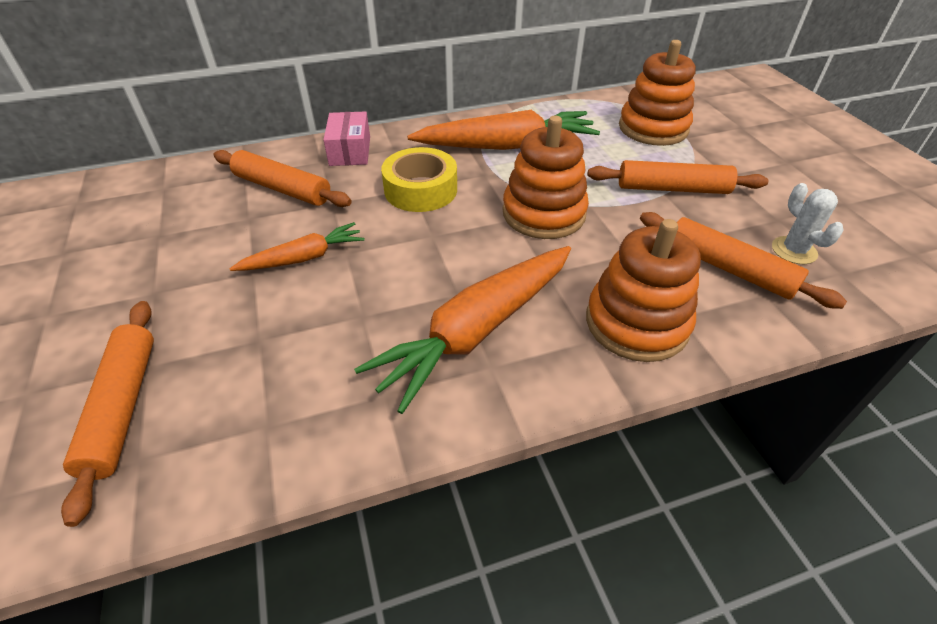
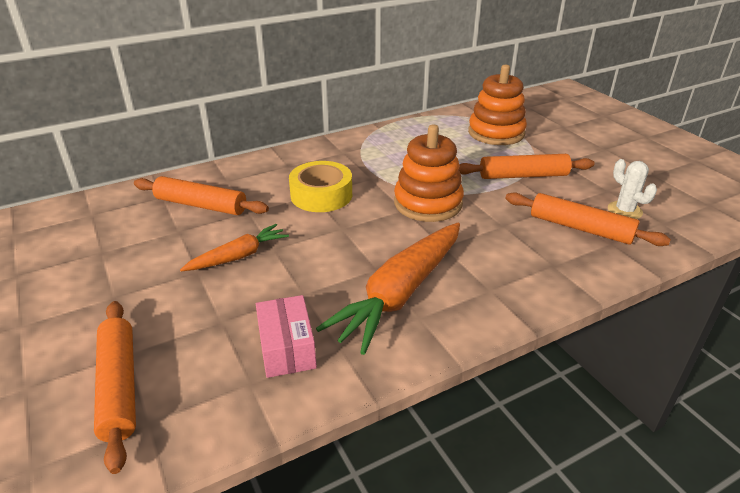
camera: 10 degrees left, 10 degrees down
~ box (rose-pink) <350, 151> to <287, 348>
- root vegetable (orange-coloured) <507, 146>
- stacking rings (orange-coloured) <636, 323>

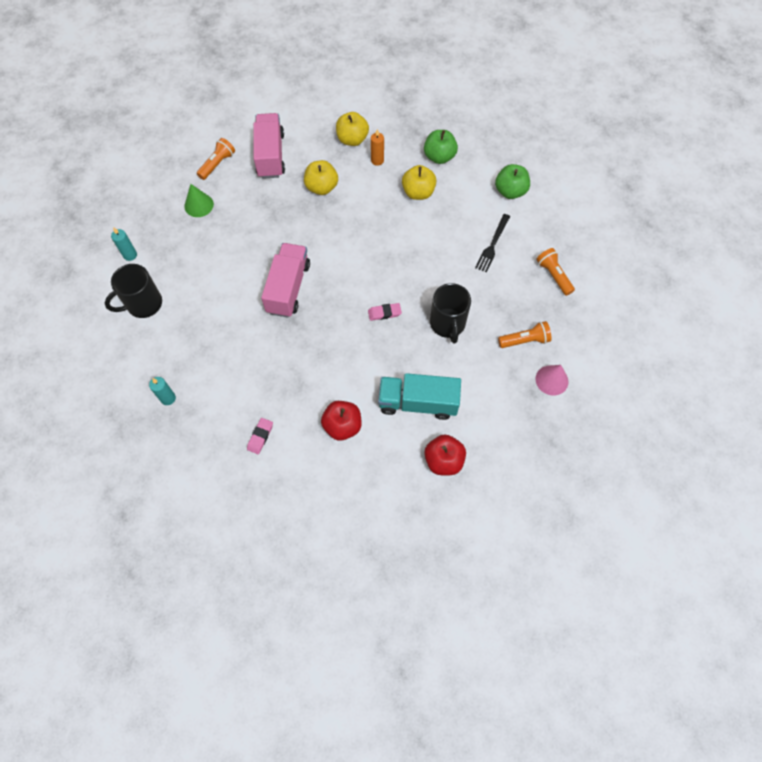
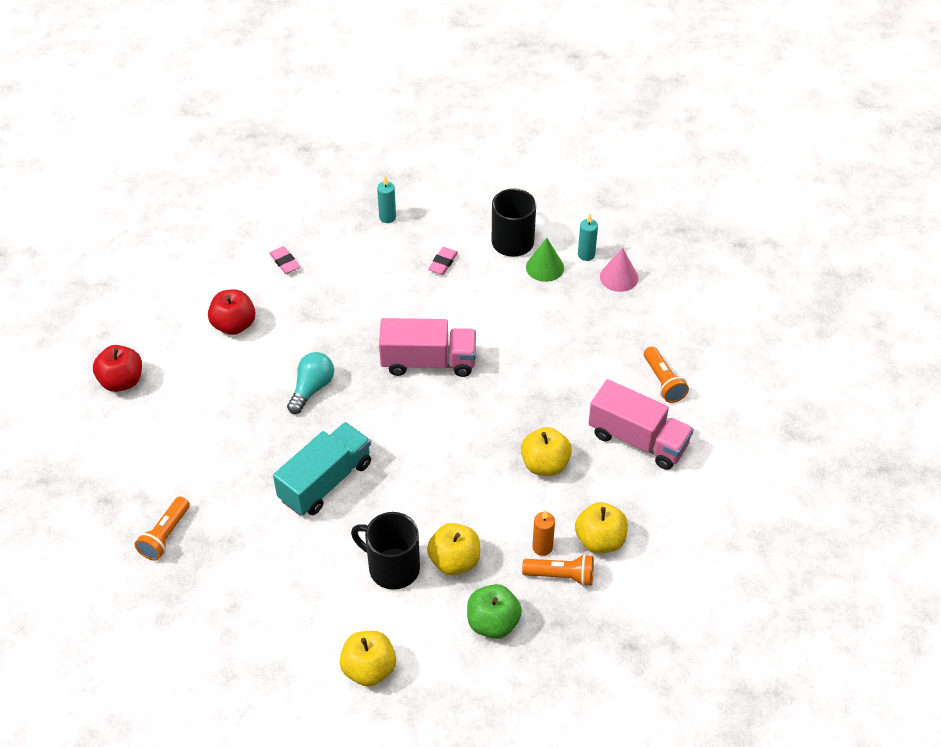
camera: 125 degrees right, 15 degrees down
~ cone shape (leaf-green) <199, 205> to <545, 267>
~ truck (rose-pink) <288, 288> = <428, 362> 45 degrees counterclockwise
~ pencil eraser (rose-pink) <384, 313> to <443, 263>
~ truck (teal) <418, 402> to <326, 481>
~ mug (jet-black) <447, 324> to <392, 567>
- fork (jet-black) <492, 244>
~ toy apple (leaf-green) <510, 191> to toy apple (golden) <369, 669>
~ cone shape (rose-pink) <551, 380> to <619, 277>
~ pocket torch (orange-coloured) <553, 275> to <561, 576>
+ lightbulb (teal) <312, 388>

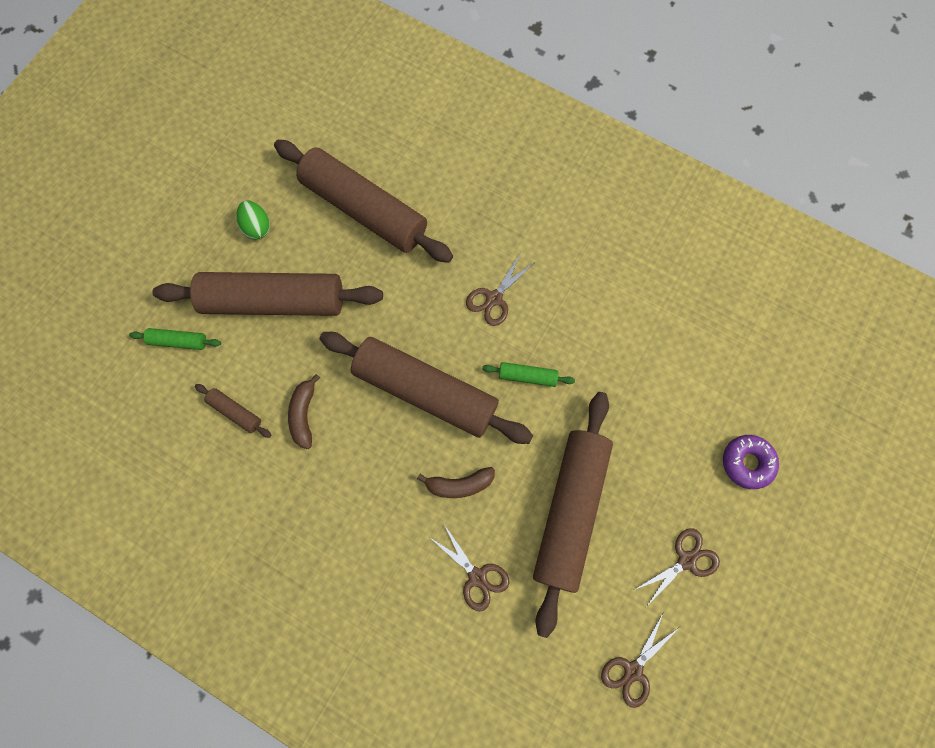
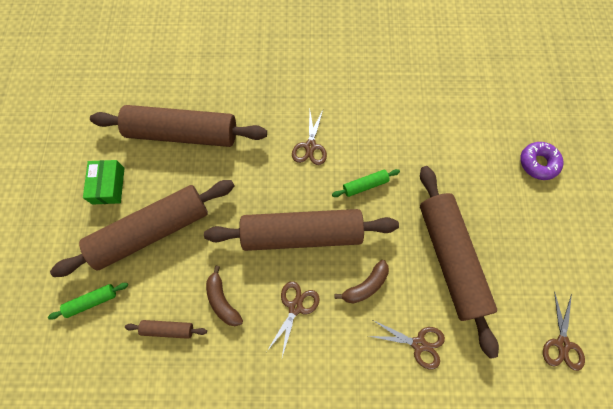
camera: 30 degrees left, 5 degrees down
~ toy egg (leaf-green) <257, 227> to box (leaf-green) <108, 185>
~ scissors (russet) <686, 560> to <295, 307>

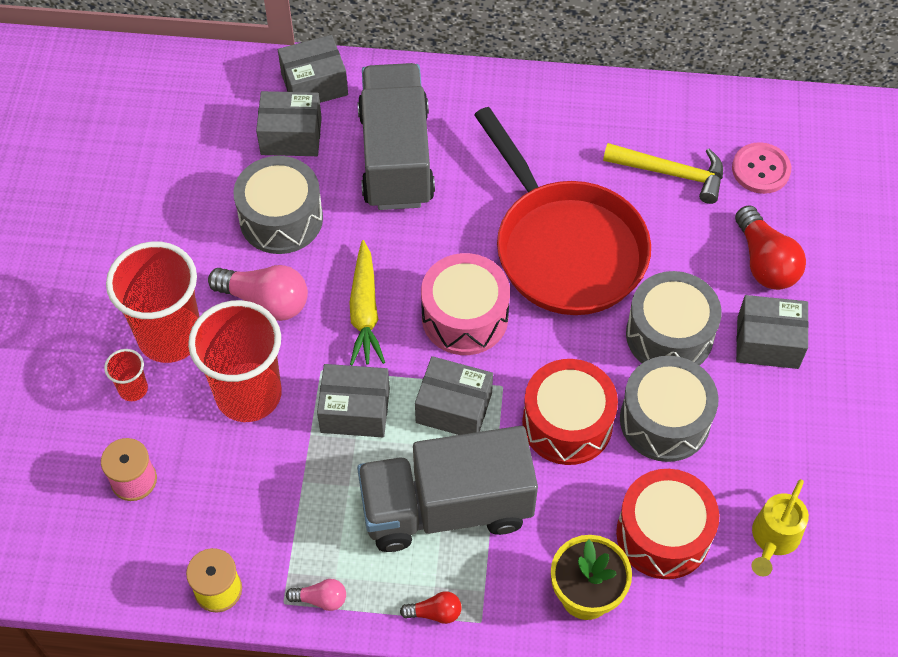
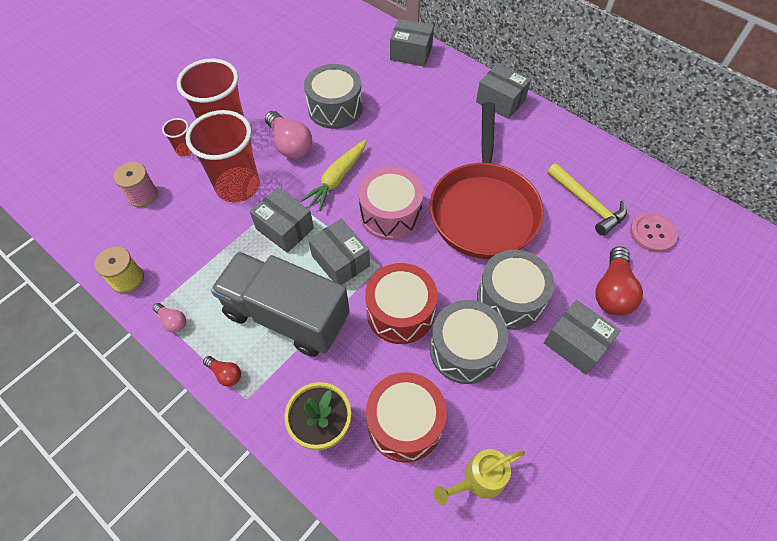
camera: 35 degrees right, 0 degrees up
~ box (ash-grey) <291, 136> to <500, 101>
- truck (ash-grey) <396, 157>

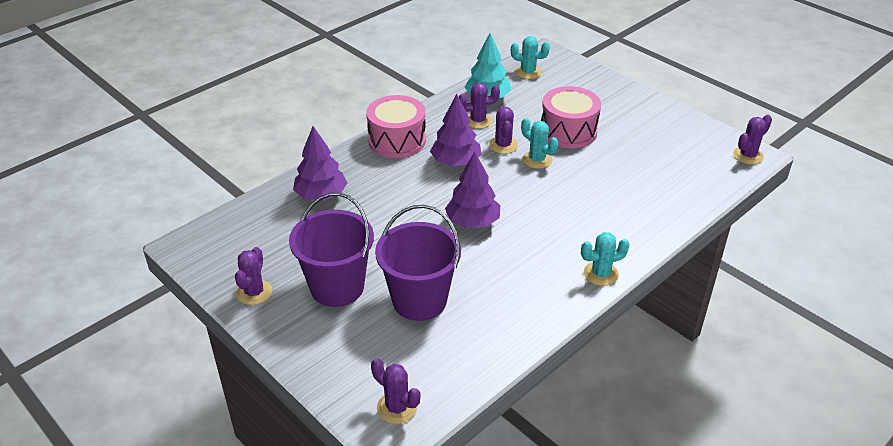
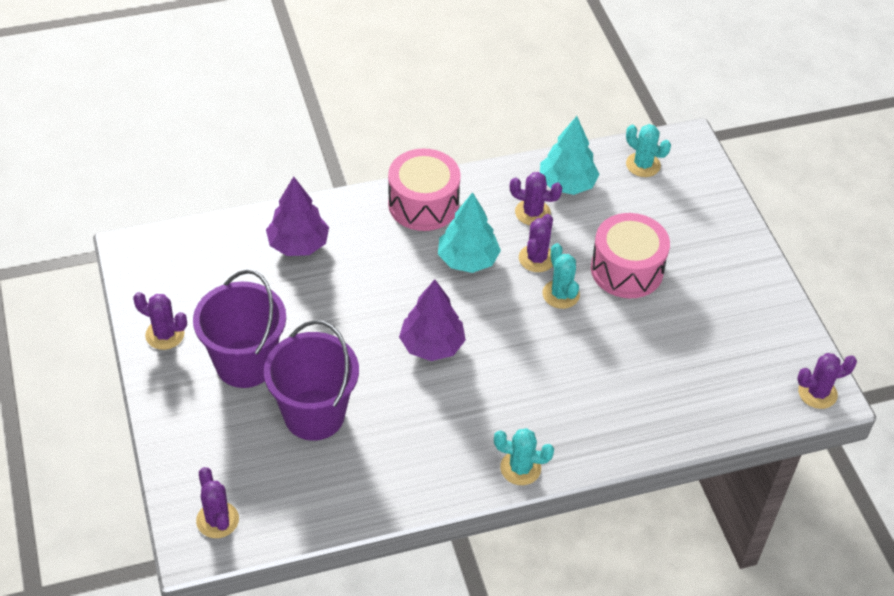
camera: 25 degrees right, 10 degrees up
~ prickly plant (violet) <254, 292> = <165, 334> 75 degrees clockwise
~ toy tree (violet) <456, 162> to toy tree (teal) <468, 260>

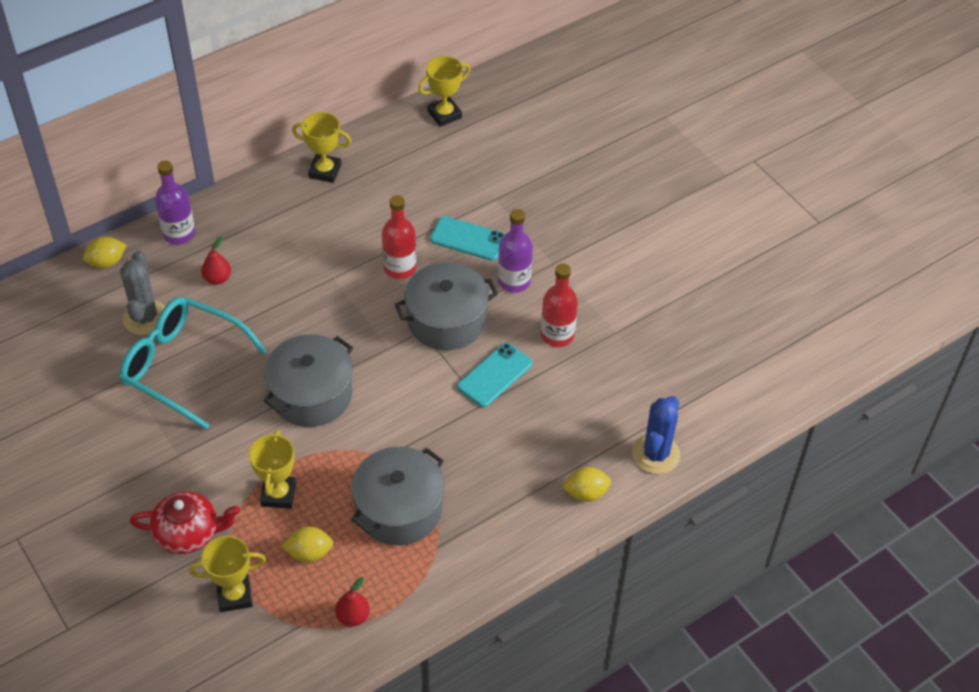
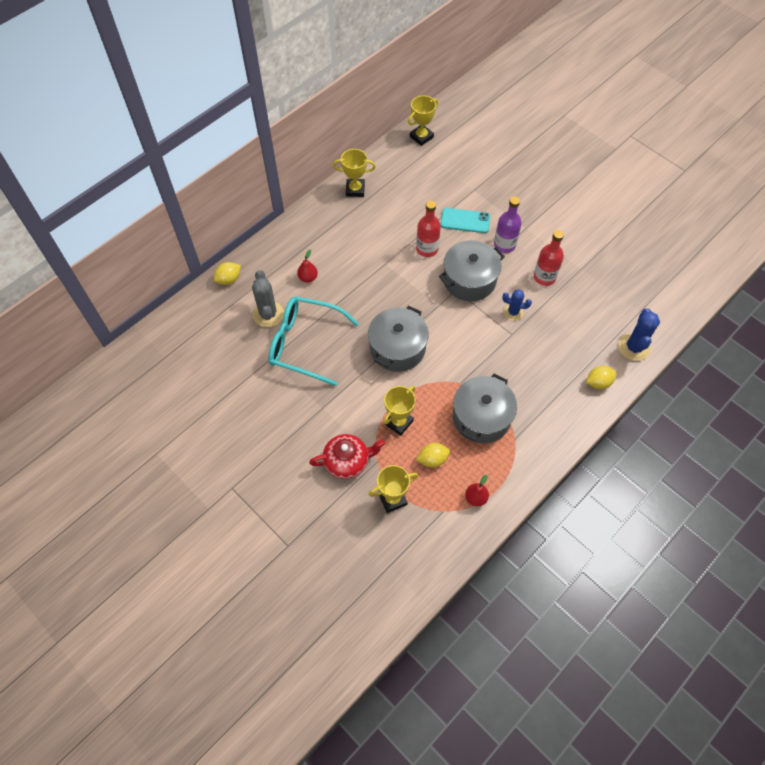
camera: 10 degrees left, 10 degrees up
- drink bottle (violet) <179, 234>
~ award cup (golden) <278, 494> = <398, 422> 45 degrees clockwise
~ smartphone (teal) <494, 375> to prickly plant (blue) <513, 312>

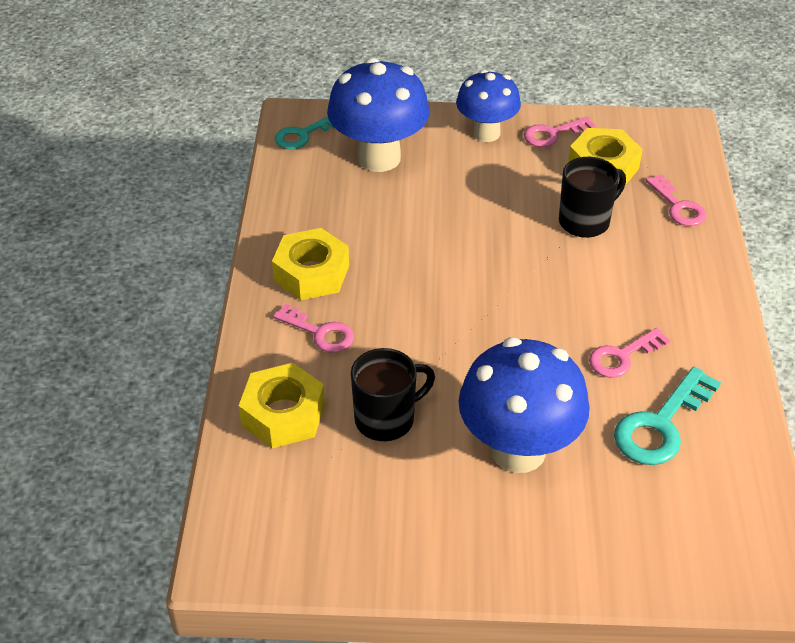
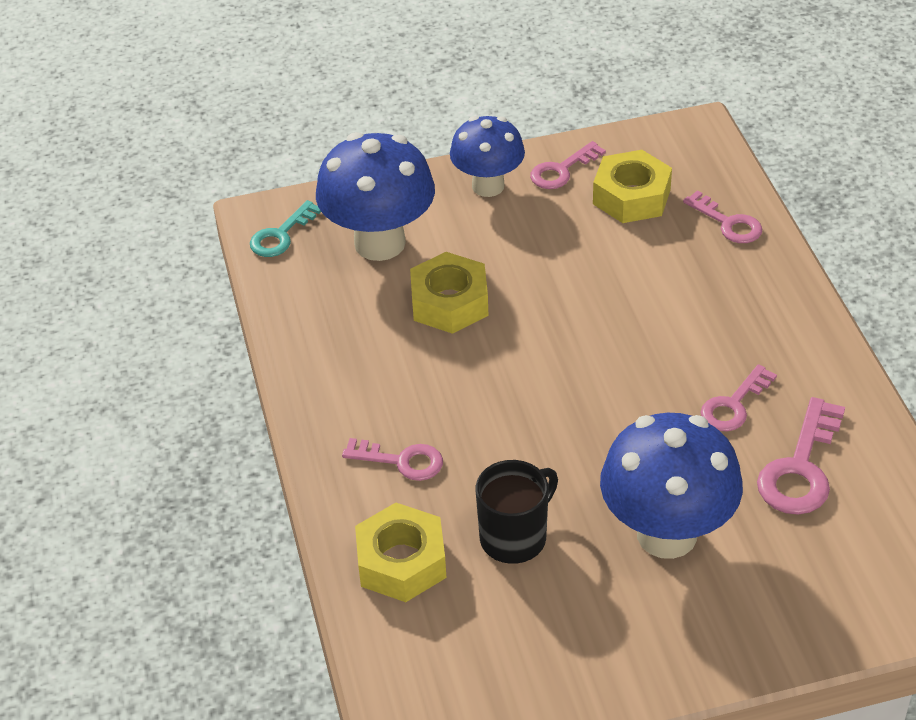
camera: 15 degrees left, 0 degrees up
~ hexagon nut (golden) <311, 273> to <449, 303>
- mug (jet-black) <585, 221>
~ latchkey (teal) <661, 425> to latchkey (rose-pink) <800, 468>

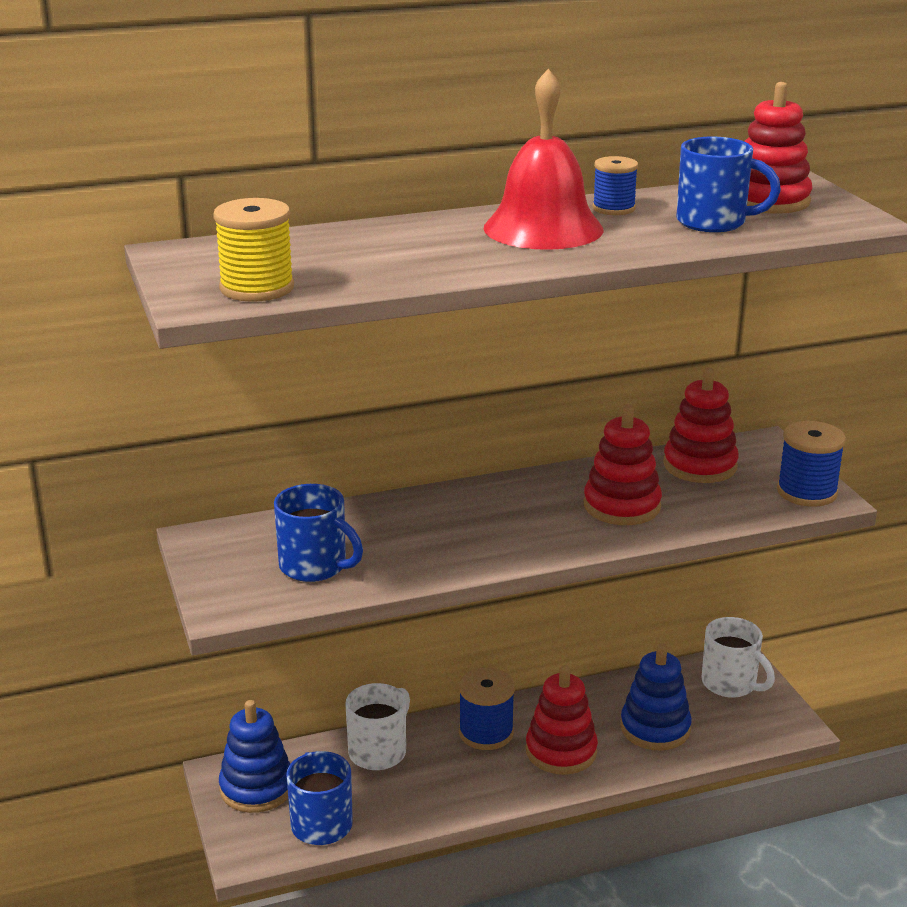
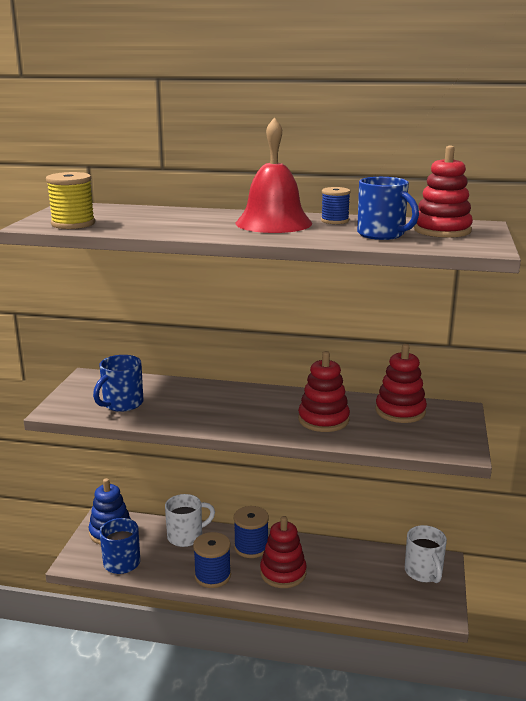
camera: 30 degrees right, 5 degrees down
~ mug (blue) <315, 566> = <122, 404> 60 degrees clockwise
- stacking rings (blue) <655, 728>
~ bobbin (blue) <806, 492> to <212, 576>

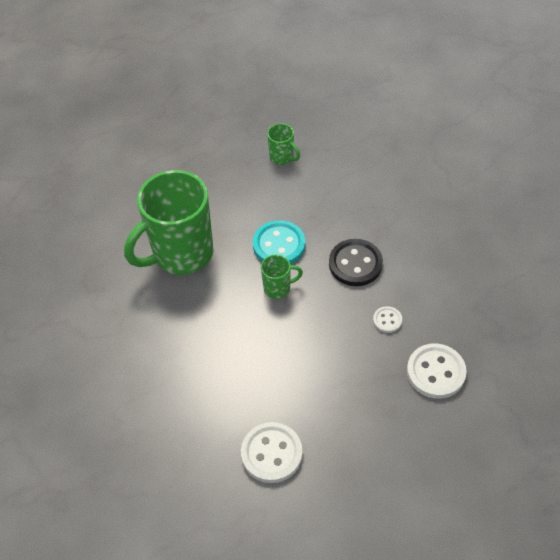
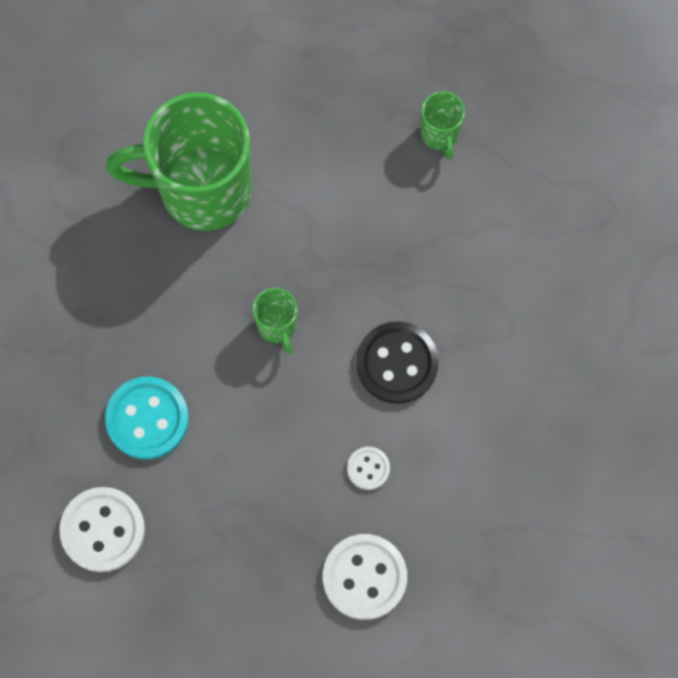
camera: 35 degrees right, 20 degrees up
~ sewing button (teal) <279, 245> to <147, 419>
~ mug (leaf-green) <278, 288> = <277, 326> 45 degrees clockwise

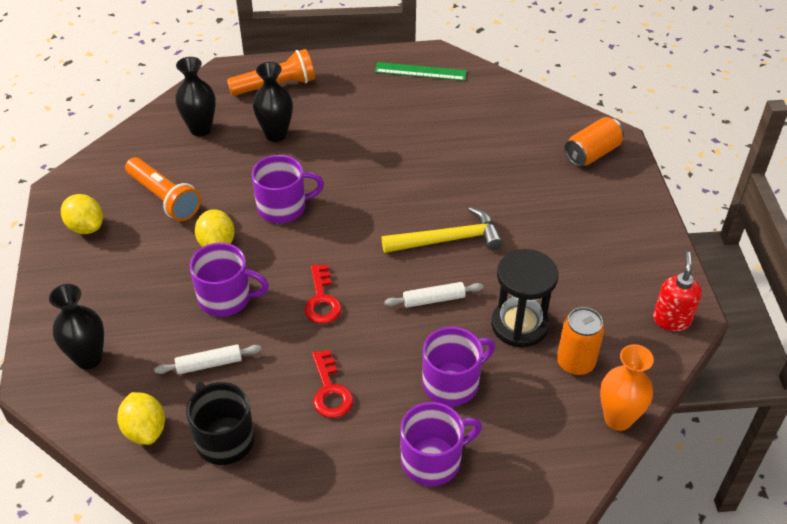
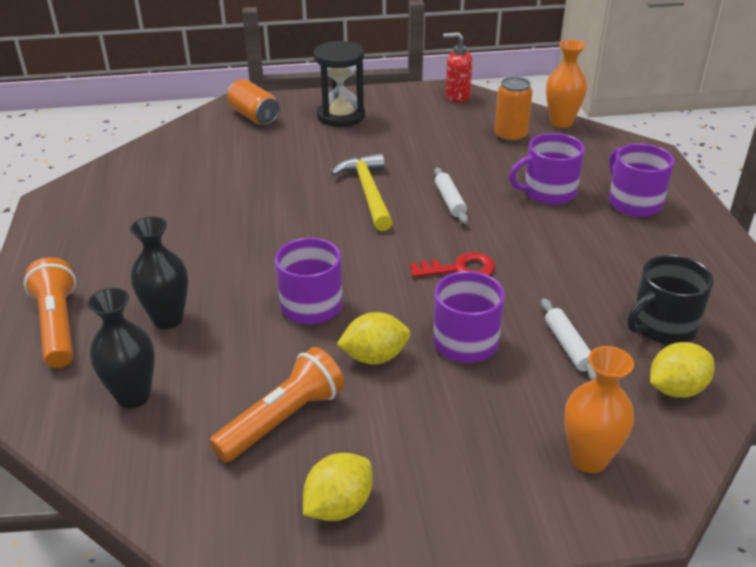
camera: 90 degrees left, 10 degrees down
~ tall vase (jet-black) <89, 358> to tall vase (orange-coloured) <589, 459>
- latchkey (red) <330, 391>
- measuring stick (leaf-green) <420, 71>
~ mug (violet) <452, 383> = <548, 192> 75 degrees counterclockwise
~ sandglass (jet-black) <519, 325> to <341, 116>

